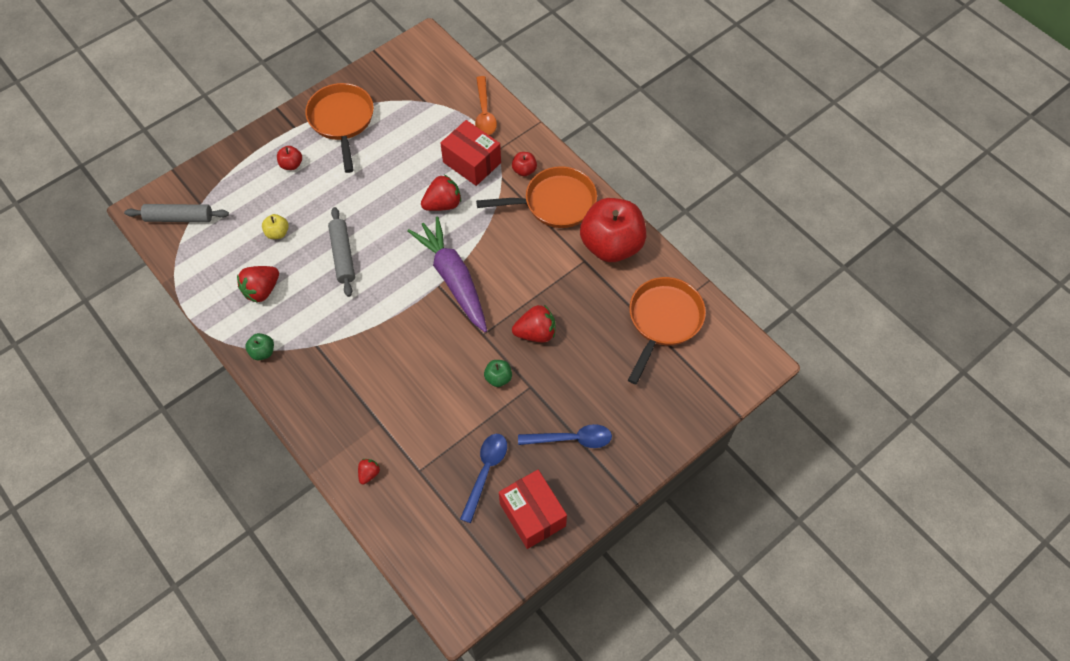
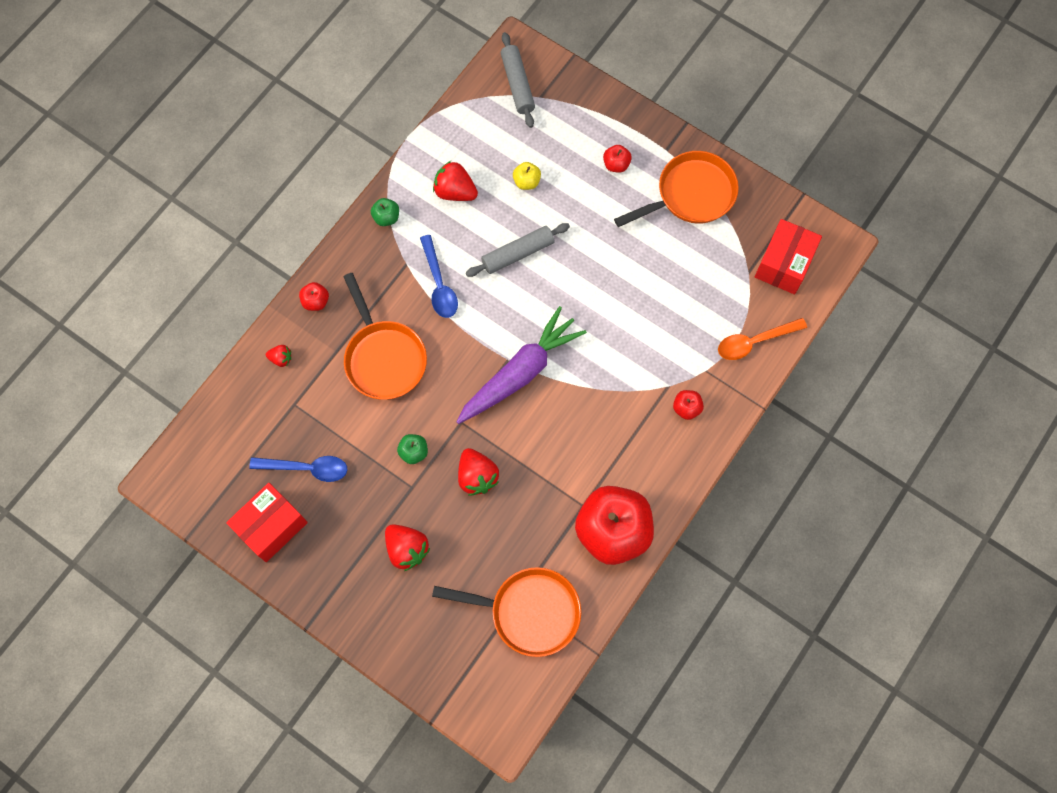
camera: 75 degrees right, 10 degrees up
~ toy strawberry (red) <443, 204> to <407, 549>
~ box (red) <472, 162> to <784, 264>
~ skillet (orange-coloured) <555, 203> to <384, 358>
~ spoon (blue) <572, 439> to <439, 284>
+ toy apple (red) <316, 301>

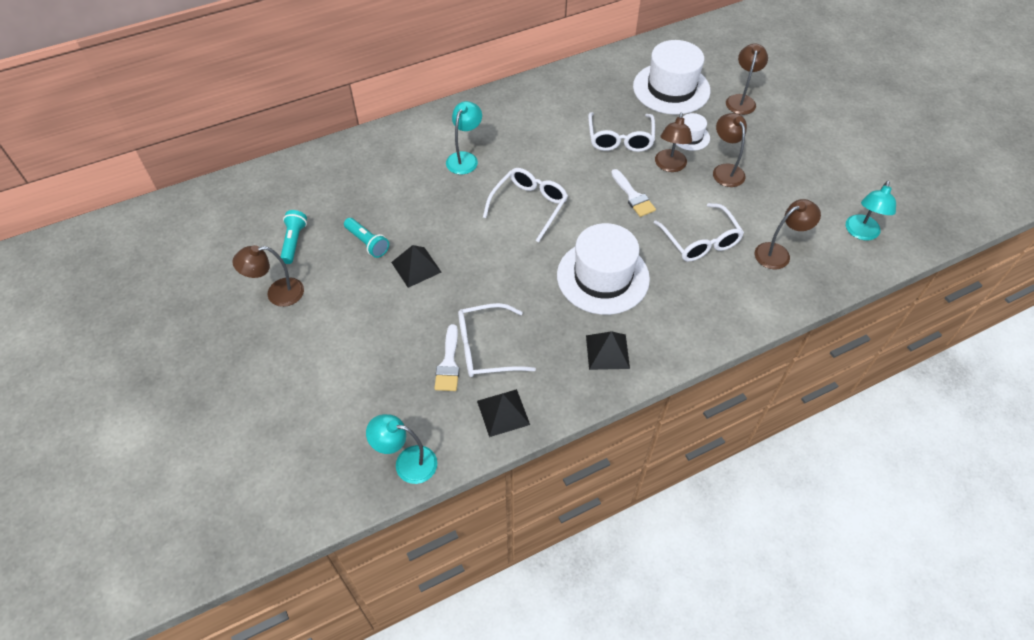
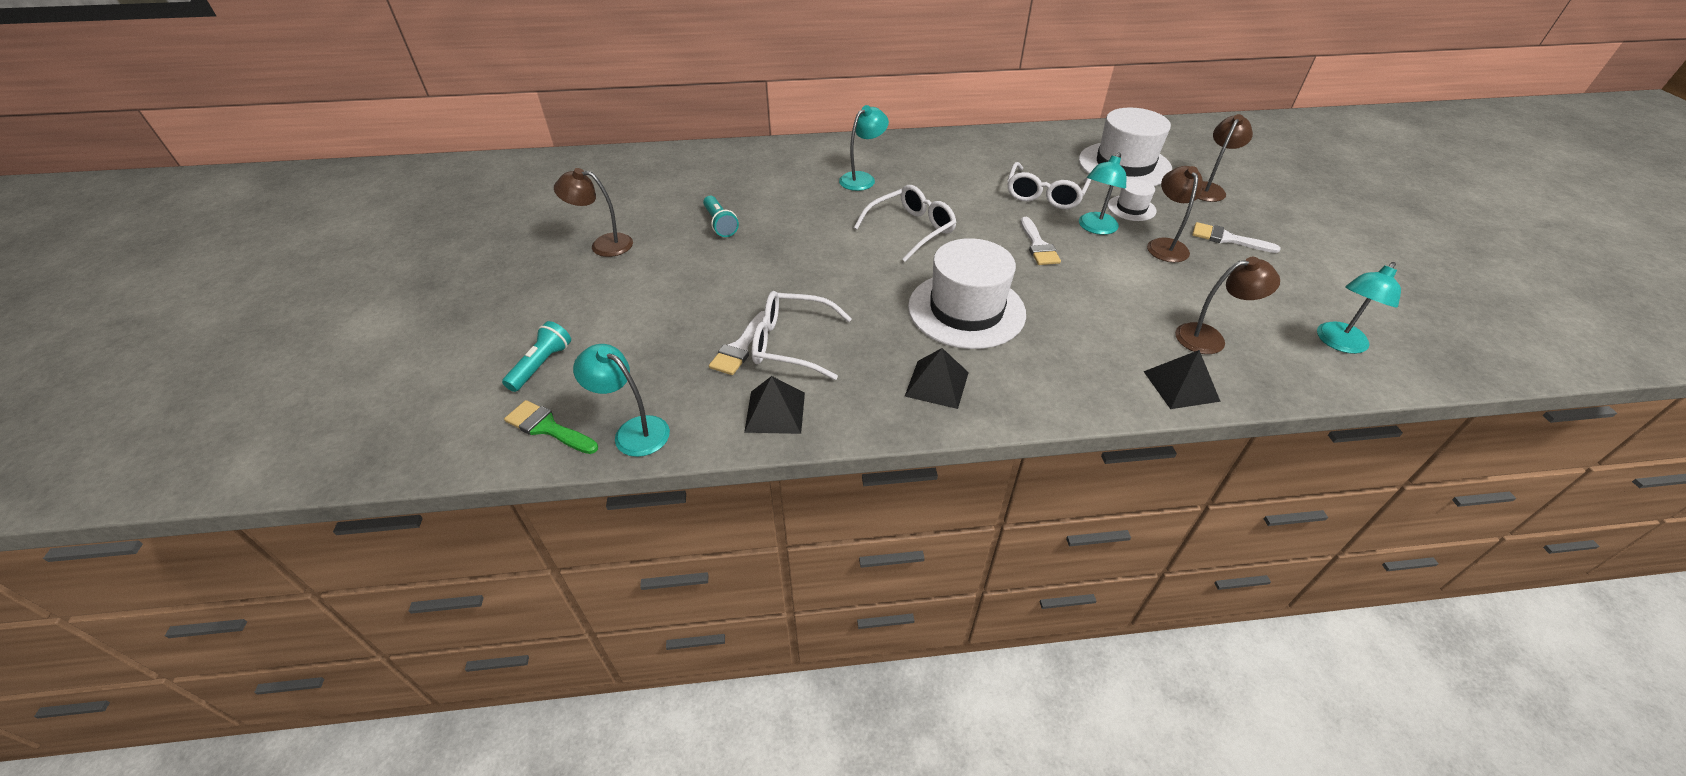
camera: 20 degrees right, 10 degrees down
~ pocket torch (teal) <294, 242> to <541, 365>
~ solid pyramid (jet-black) <416, 267> to <1181, 386>
- eyeglasses (white) <700, 241>
~ lamp (russet) <669, 166> to lamp (teal) <1095, 228>
+ brush (leaf-green) <548, 428>
+ brush (white) <1227, 239>

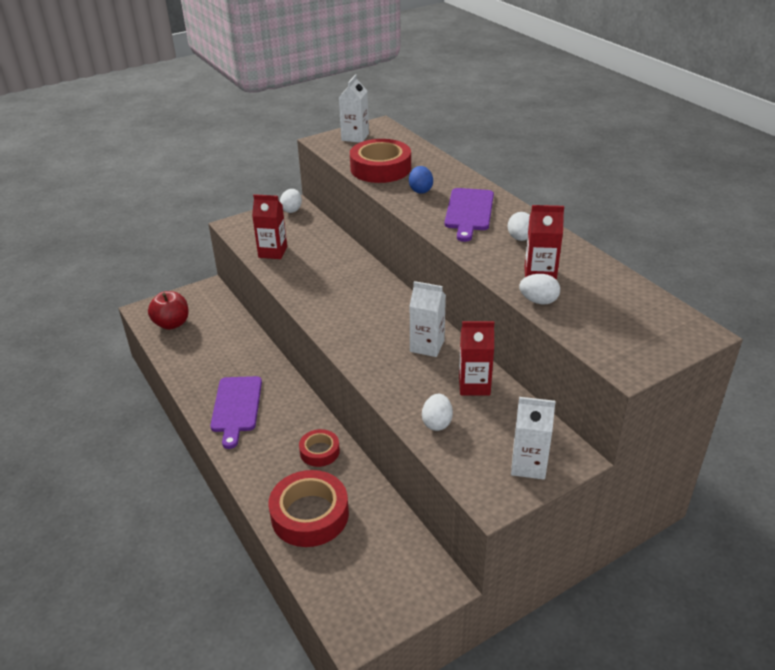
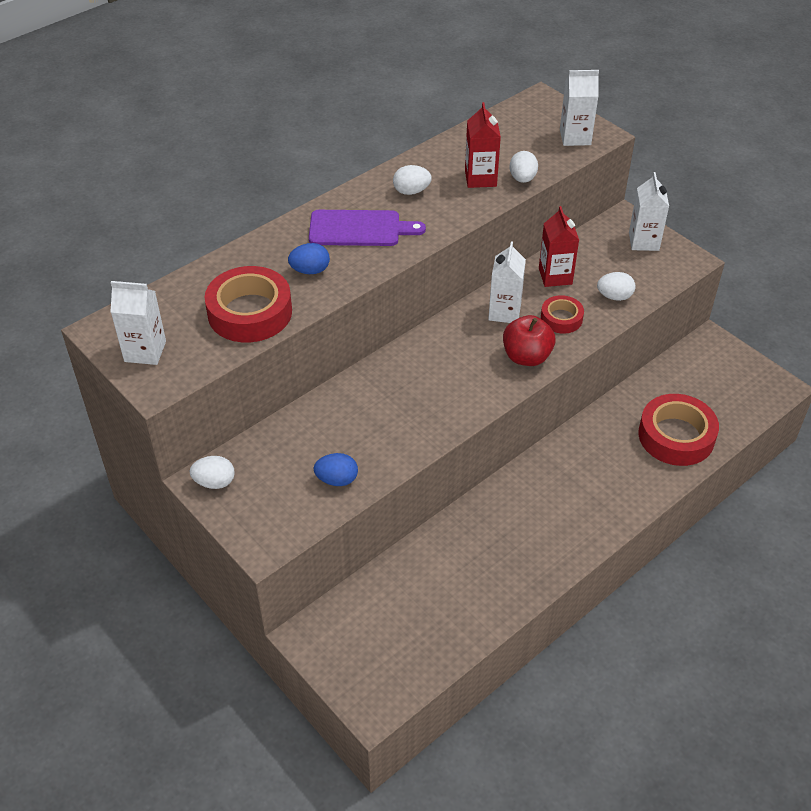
camera: 100 degrees left, 10 degrees up
~ toy apple (red) <172, 324> to <526, 357>
- cutting board (violet) <236, 407>
~ carton (red) <273, 252> to toy egg (blue) <337, 480>
~ roll of tape (red) <319, 451> to <561, 318>
+ carton (white) <575, 137>

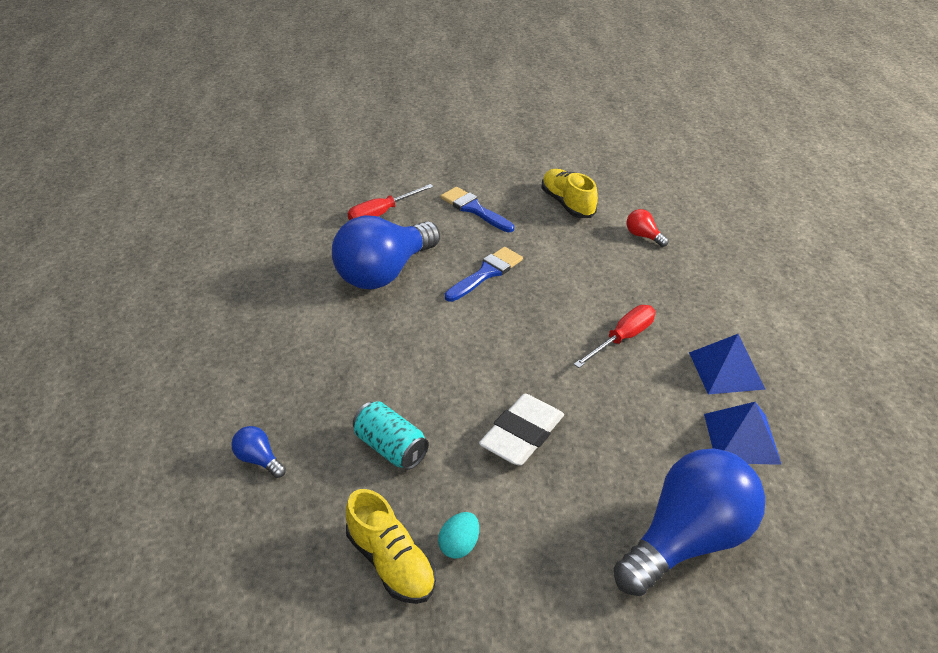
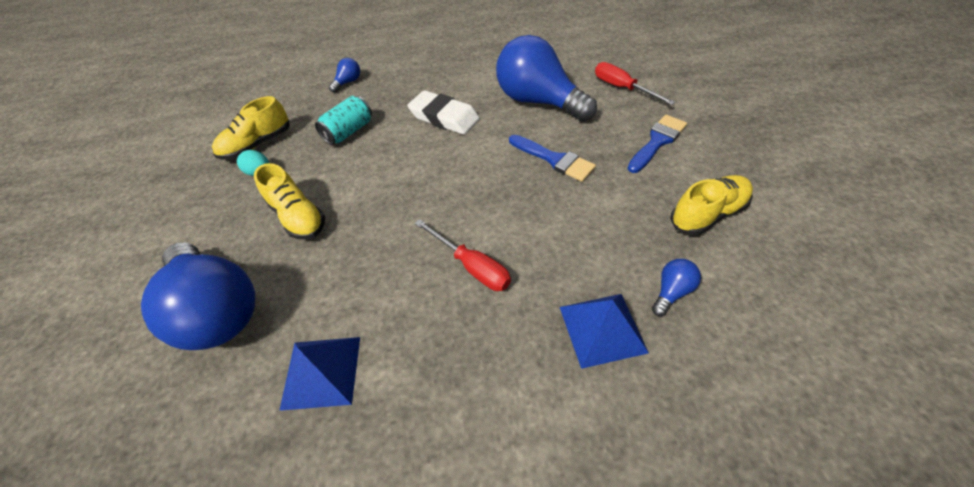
camera: 90 degrees right, 10 degrees up
~ pencil eraser (white) <522, 434> to <444, 117>
~ lightbulb (red) <643, 236> to lightbulb (blue) <671, 291>
~ solid pyramid (blue) <726, 370> to <602, 329>
+ sneaker (golden) <298, 217>

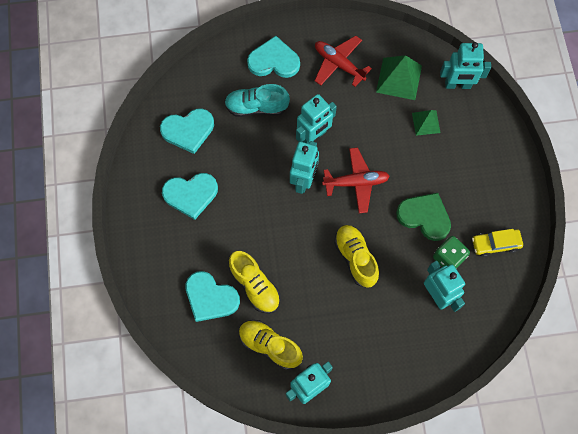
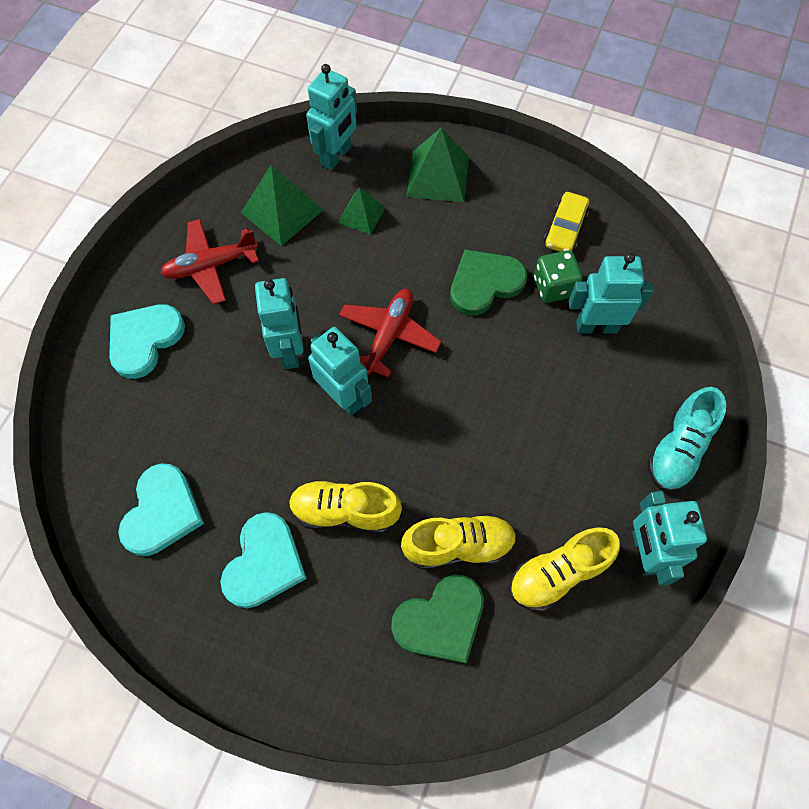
camera: 60 degrees left, 5 degrees down
~ heart shape (teal) <210, 298> to heart shape (leaf-green) <441, 620>
~ sneaker (teal) <256, 107> to <678, 449>
~ sneaker (golden) <355, 258> to <345, 511>
+ solid pyramid (leaf-green) <438, 176>

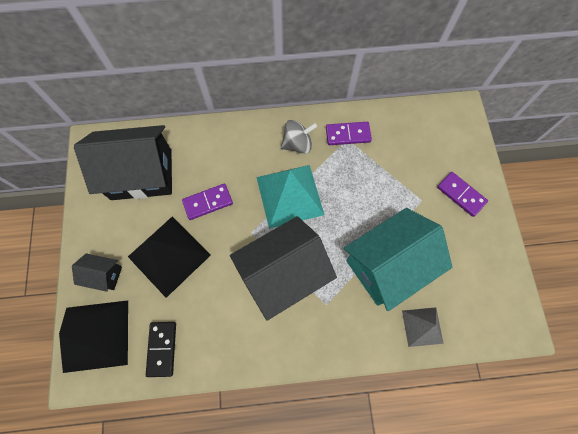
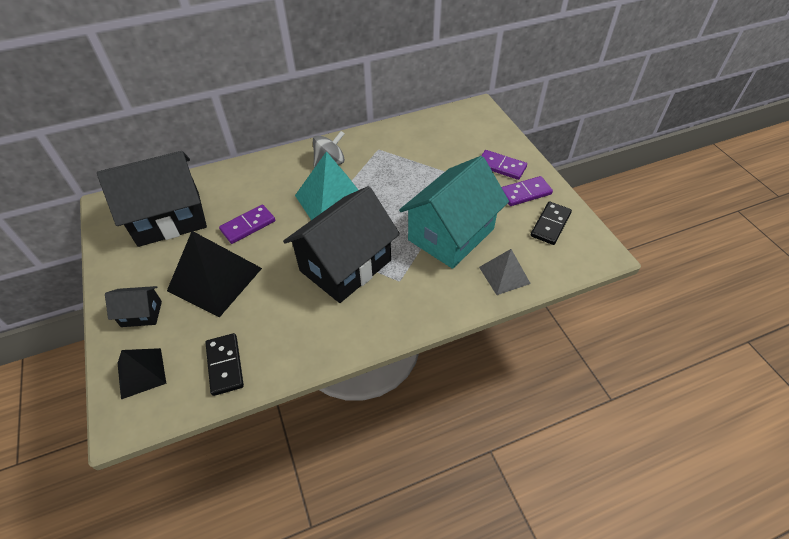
camera: 15 degrees left, 20 degrees down
~ solid pyramid (jet-black) <96, 335> = <141, 373> x0.57
~ domino piece (violet) <348, 134> to <525, 193>
+ domino piece (jet-black) <550, 225>

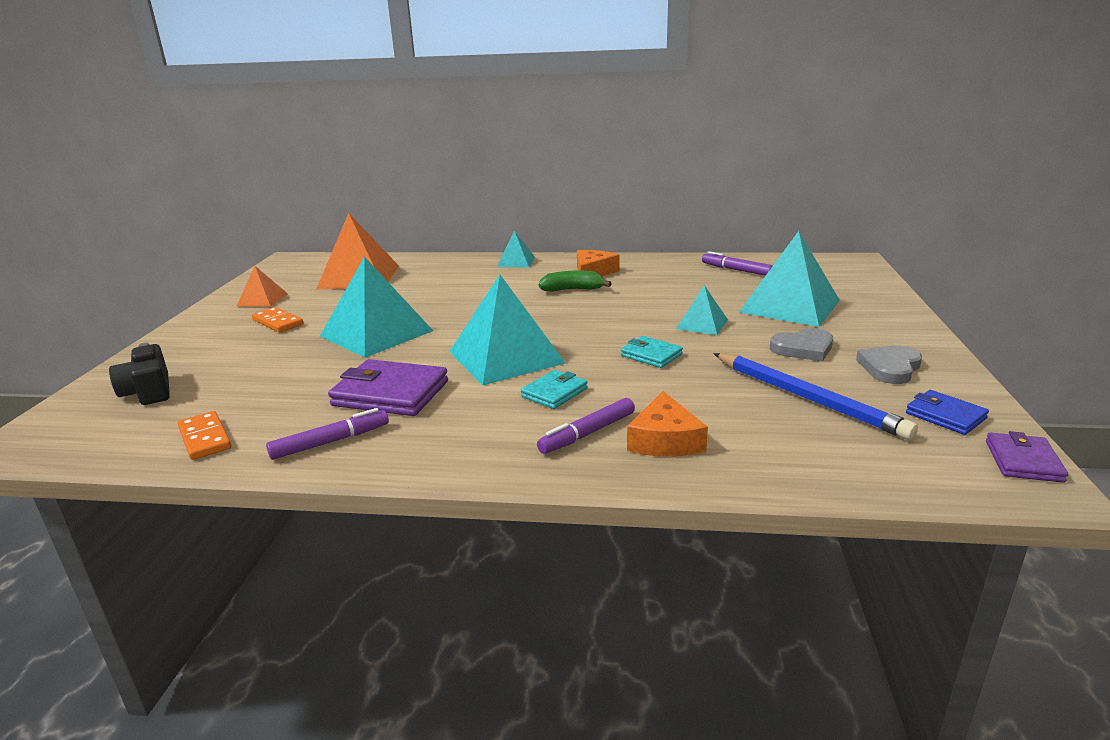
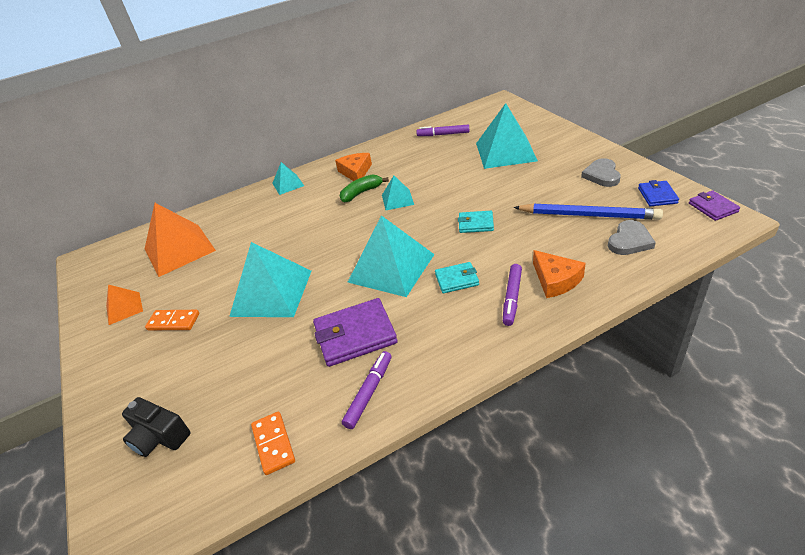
camera: 30 degrees left, 15 degrees up
~ domino piece (orange-coloured) <205, 438> = <273, 444> 45 degrees clockwise
~ billfold (teal) <554, 392> = <457, 279> 75 degrees clockwise
~ solid pyramid (teal) <702, 324> to <397, 199>
~ heart shape (ash-grey) <803, 348> to <629, 241>
~ billfold (blue) <945, 416> = <657, 195> 75 degrees clockwise

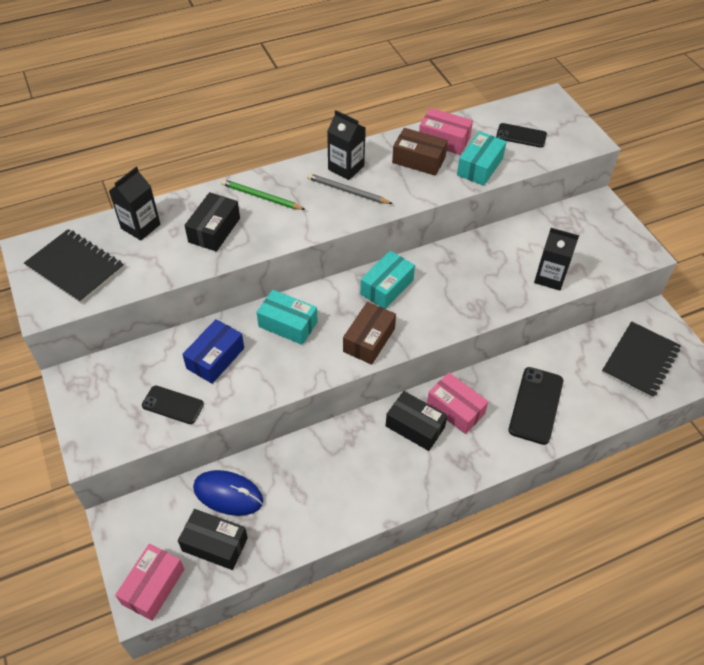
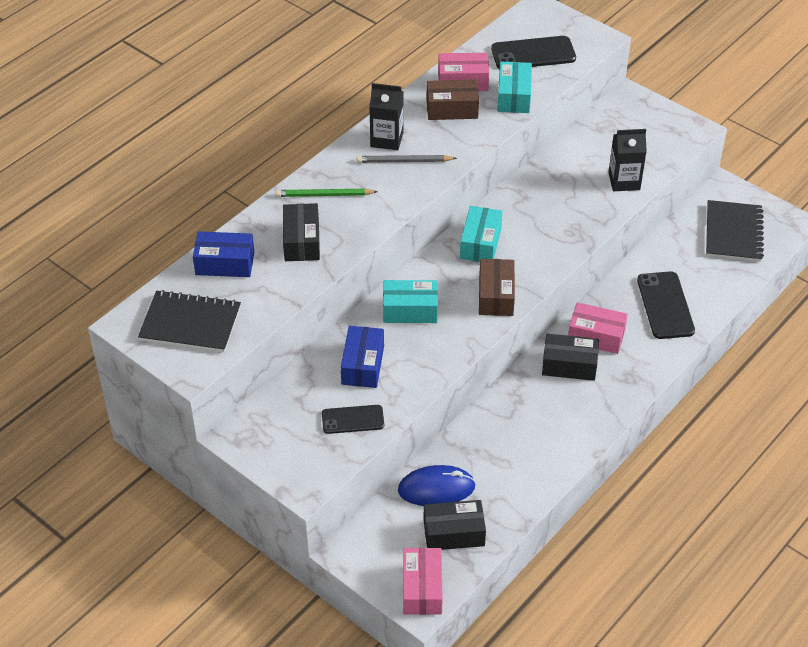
camera: 25 degrees left, 5 degrees down
~ carton (jet-black) <140, 226> to box (blue) <225, 263>
~ smartphone (jet-black) <521, 136> = <533, 54> x1.57

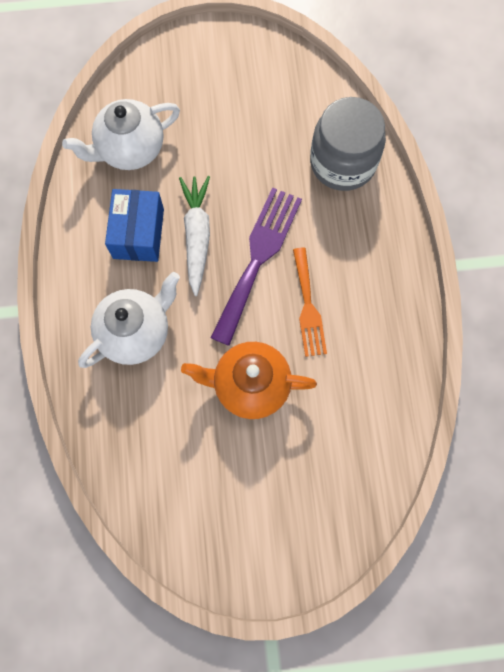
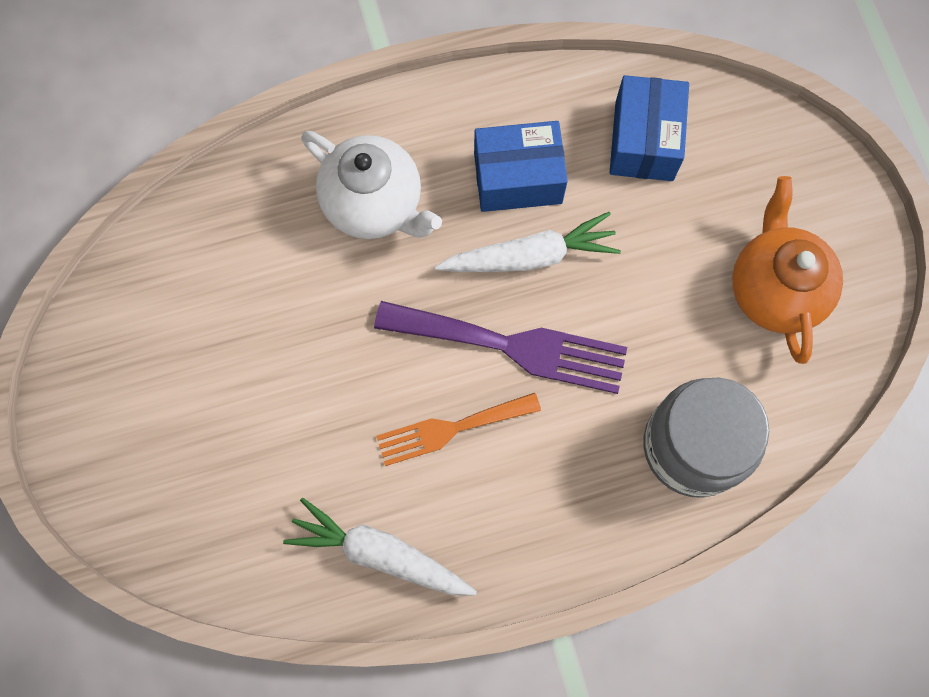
camera: 80 degrees right, 0 degrees up
~ china teapot (white) <130, 149> to box (blue) <644, 141>
~ china teapot (orange-coloured) <250, 385> to <774, 289>
+ root vegetable (white) <380, 553>

